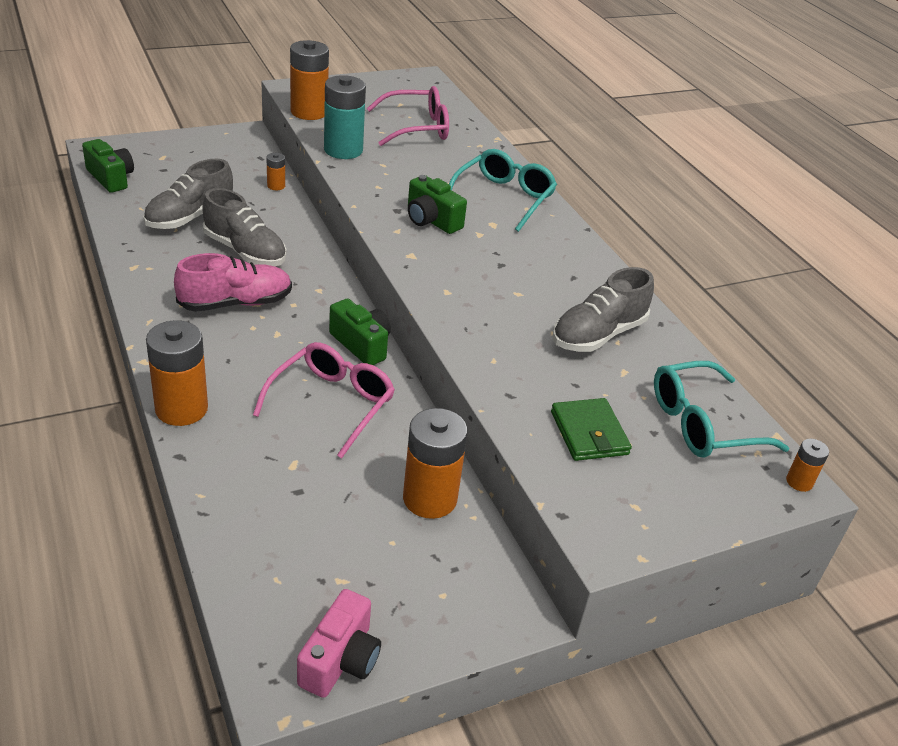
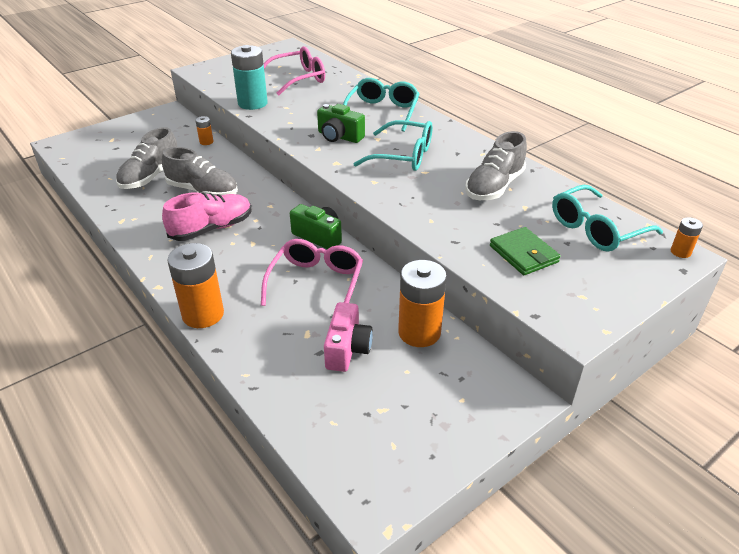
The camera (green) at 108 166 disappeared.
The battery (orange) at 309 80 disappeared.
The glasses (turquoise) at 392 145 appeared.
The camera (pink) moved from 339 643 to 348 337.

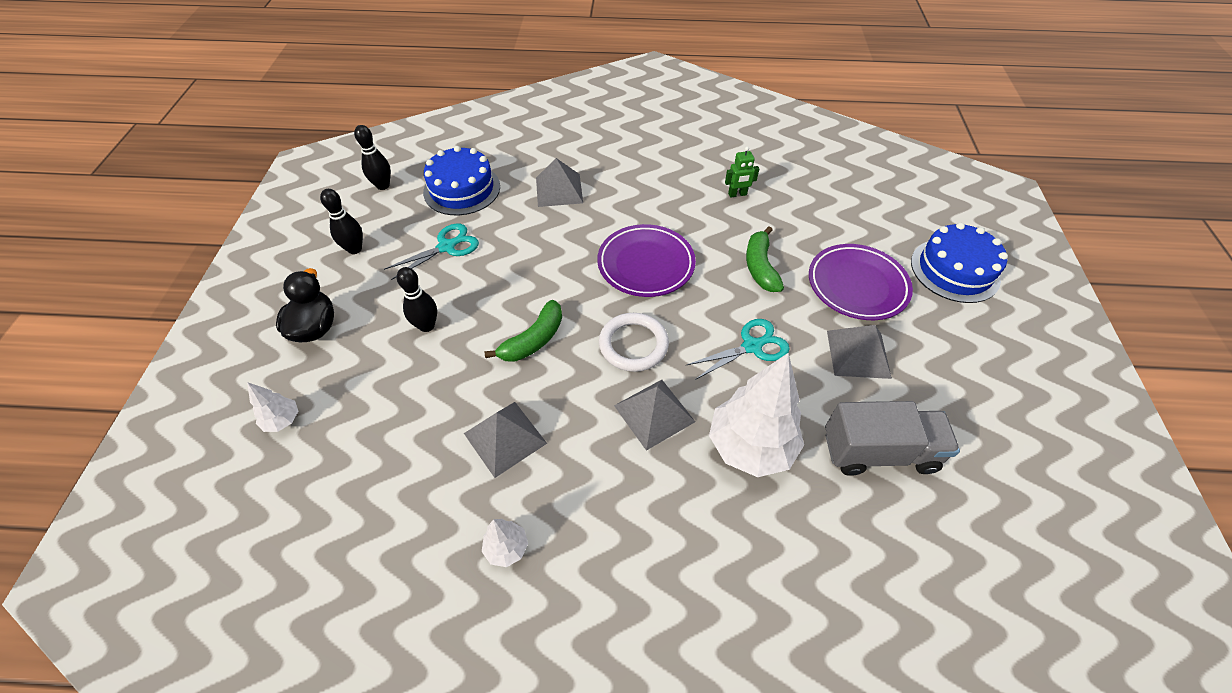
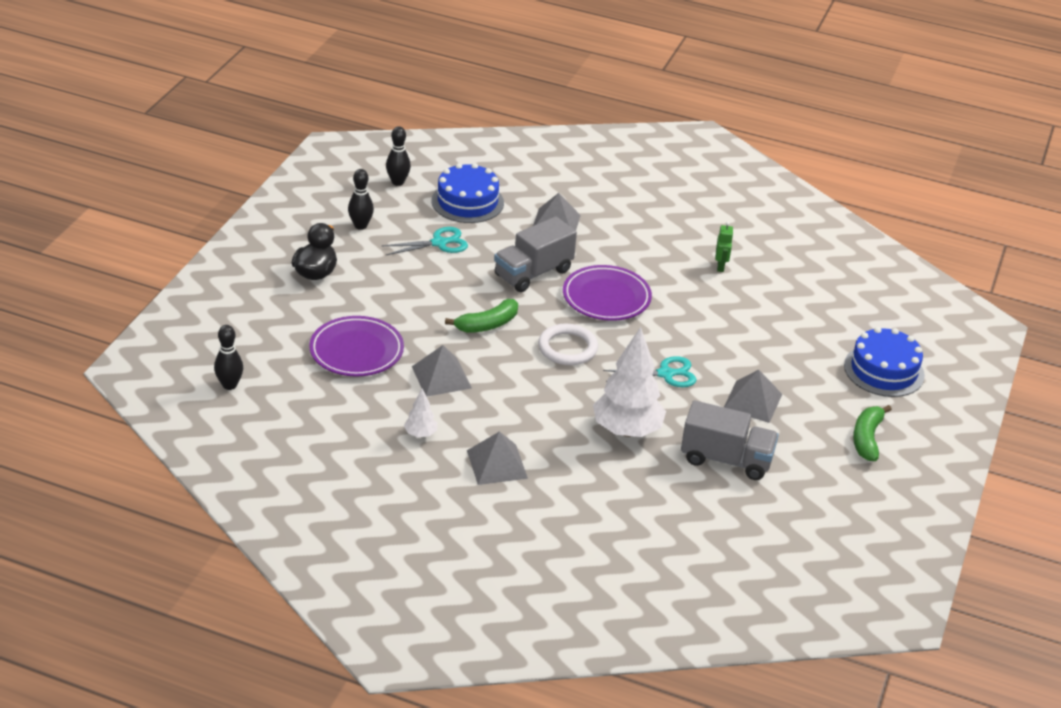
The tree (white) at 272 407 disappeared.
The truck (grey) at 535 254 appeared.
The bowling pin (black) moved from 417 299 to 228 357.
The pyramid (grey) moved from 654 415 to 497 458.
The banana (green) moved from 765 259 to 872 433.
The plate (purple) moved from 861 282 to 356 346.
The robot (green) at 742 172 turned 90 degrees counterclockwise.

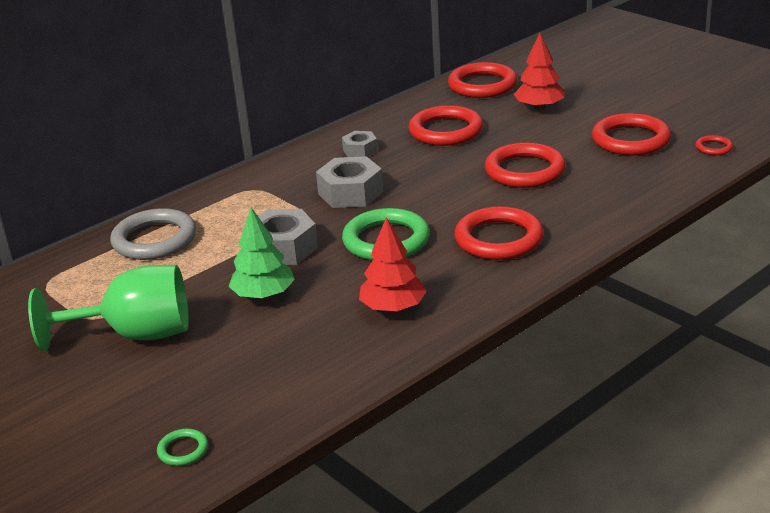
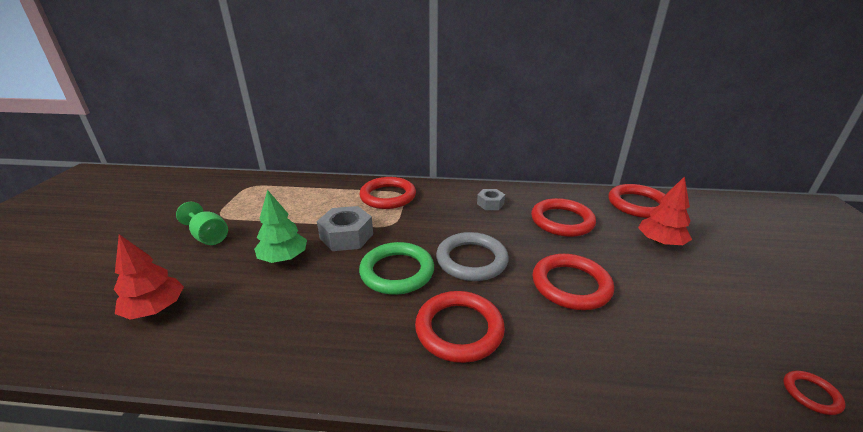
The ring (green) at 182 447 disappeared.
The nut (grey) at 350 182 disappeared.
The ring (grey) moved from 153 234 to 472 256.
The tree (red) moved from 393 264 to 149 277.
The ring (red) moved from 631 134 to 387 193.
The goblet (green) at 108 308 changed to 0.60 times the size.

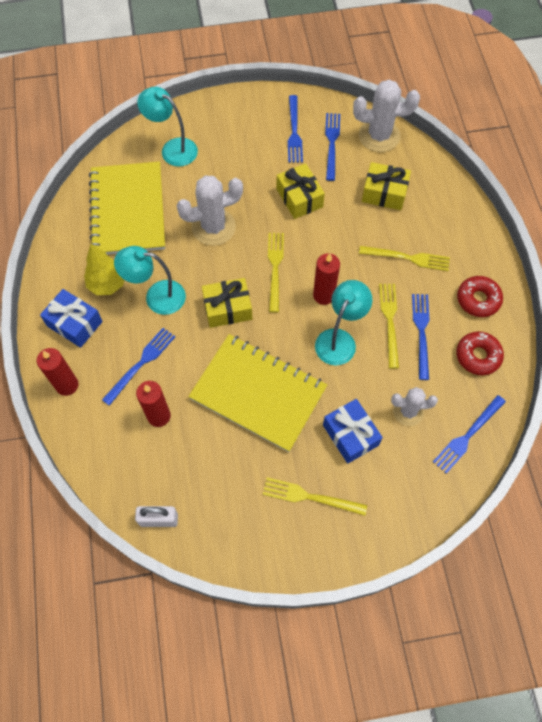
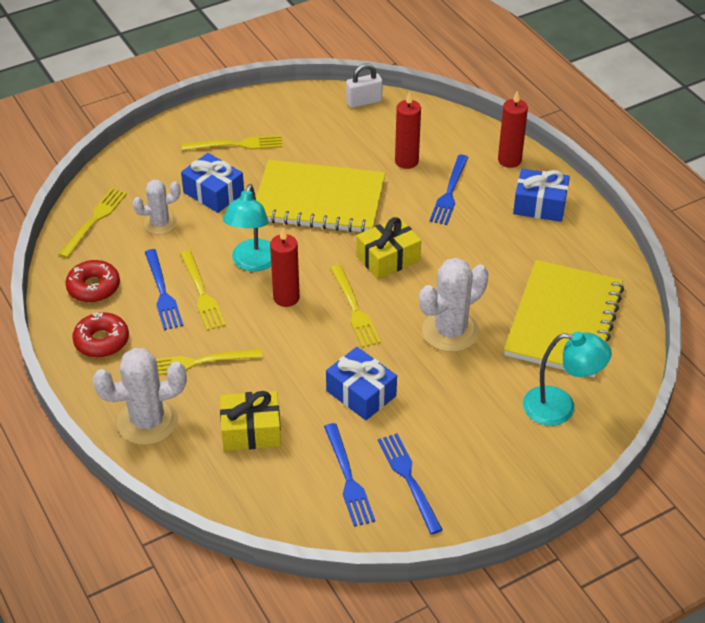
The tree (yellow) at 104 269 disappeared.
The lamp (turquoise) at 150 280 disappeared.
The cactus (white) moved from 386 116 to 140 396.
The gift (yellow) at 301 191 became the gift (blue) at 361 383.
The fork (blue) at 469 434 became the fork (yellow) at 92 223.
The notebook (yellow) at 127 208 turned 45 degrees clockwise.

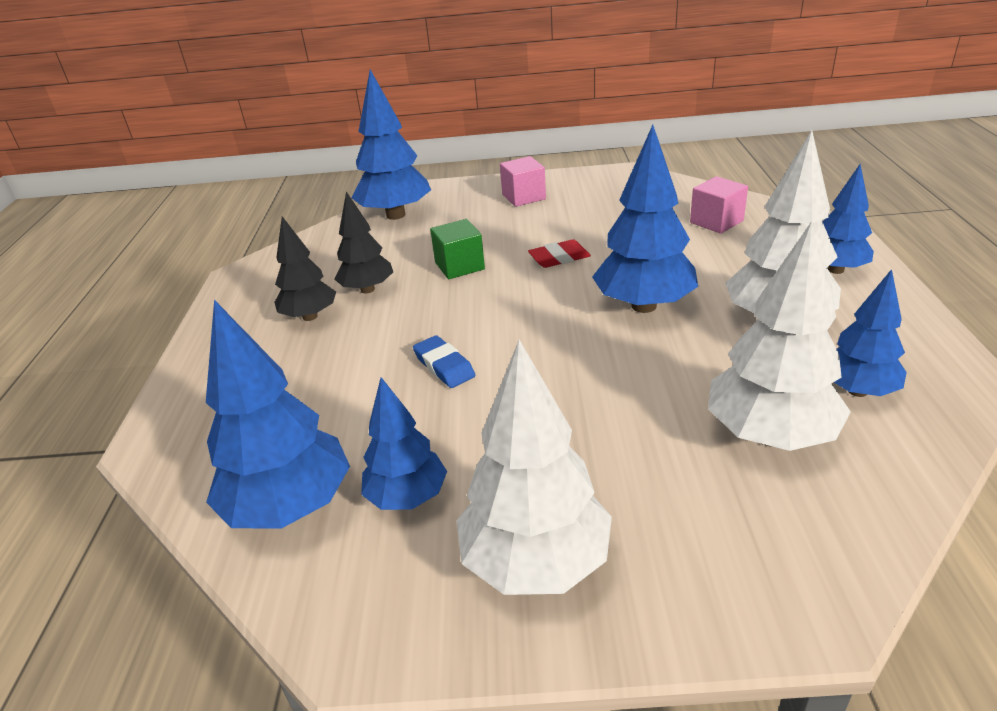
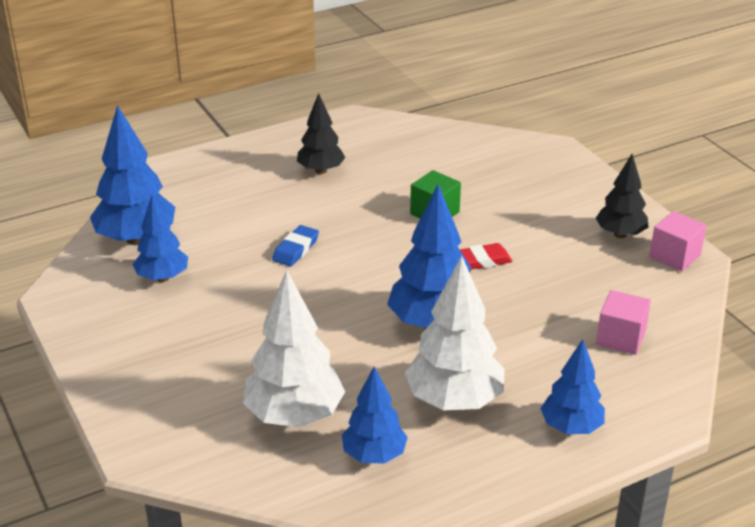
The tree (blue) at 391 145 disappeared.
The tree (white) at 534 467 disappeared.
The tree (black) moved from 363 242 to 621 196.
The cube (pink) moved from 523 181 to 677 241.
The eraser (red) at 559 253 turned 60 degrees counterclockwise.

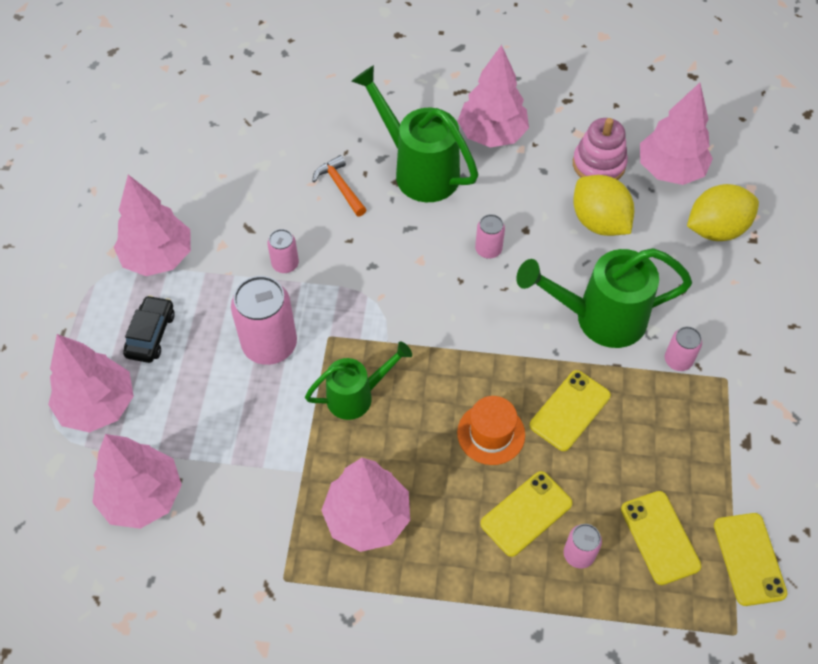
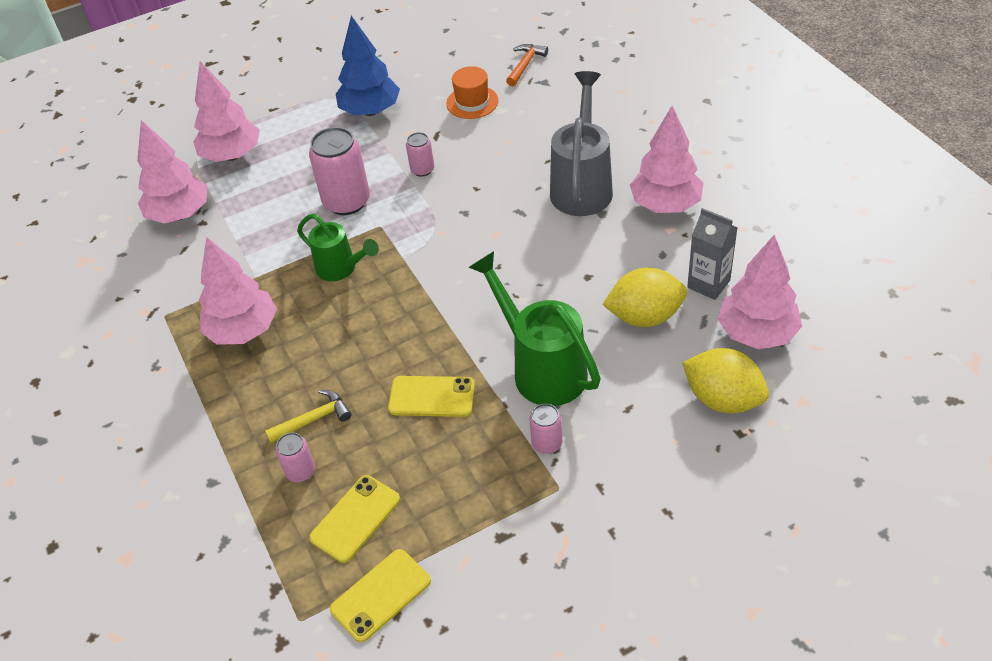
The car (black) at 149 329 disappeared.
The can (pink) at 490 236 disappeared.
The hammer (orange) moved from 339 185 to 527 65.
The hat (orange) moved from 491 430 to 472 92.
The phone (yellow) at 526 514 was replaced by the hammer (yellow) at 308 416.
The stacking toy (pink) at 600 149 was replaced by the carton (grey) at 712 254.
The tree (pink) at 152 225 became the tree (blue) at 368 66.
The watering can (green) at 414 133 became the watering can (grey) at 581 143.
The lemon (yellow) at 603 205 turned 60 degrees clockwise.

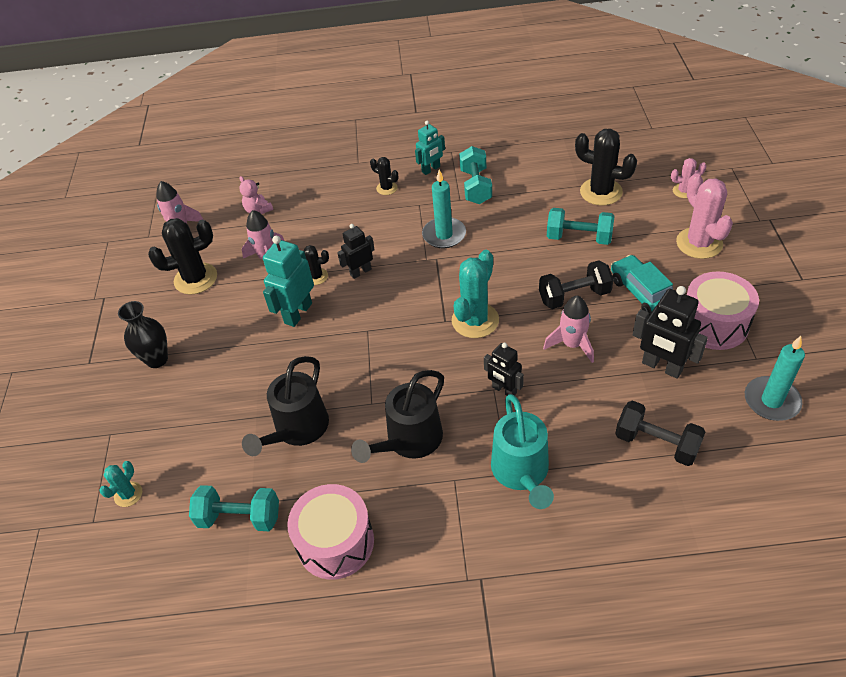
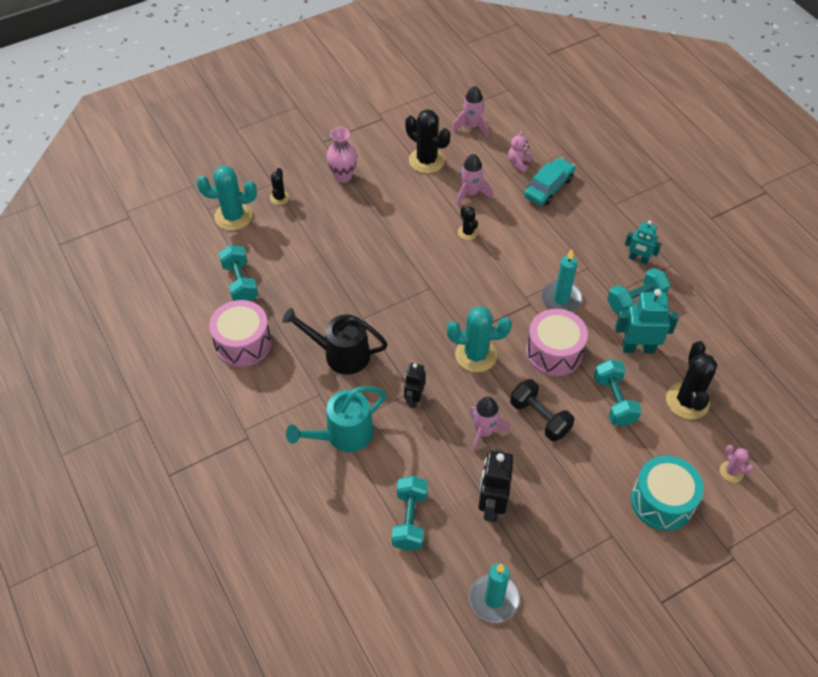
The watering can (black) at 285 406 disappeared.
The robot (black) at 355 251 disappeared.
The robot (turquoise) moved from 288 281 to 647 321.
The cactus (black) moved from 384 176 to 280 186.
The car (turquoise) moved from 642 285 to 549 182.
The drum (pink) moved from 723 310 to 557 342.
The cactus (pink) at 704 216 was replaced by the drum (turquoise) at 667 493.
The vase (black) at 143 334 became the vase (pink) at 341 155.
The dumbbell (black) at 660 433 became the dumbbell (turquoise) at 410 513.
The cactus (turquoise) at 120 484 changed to 1.89 times the size.

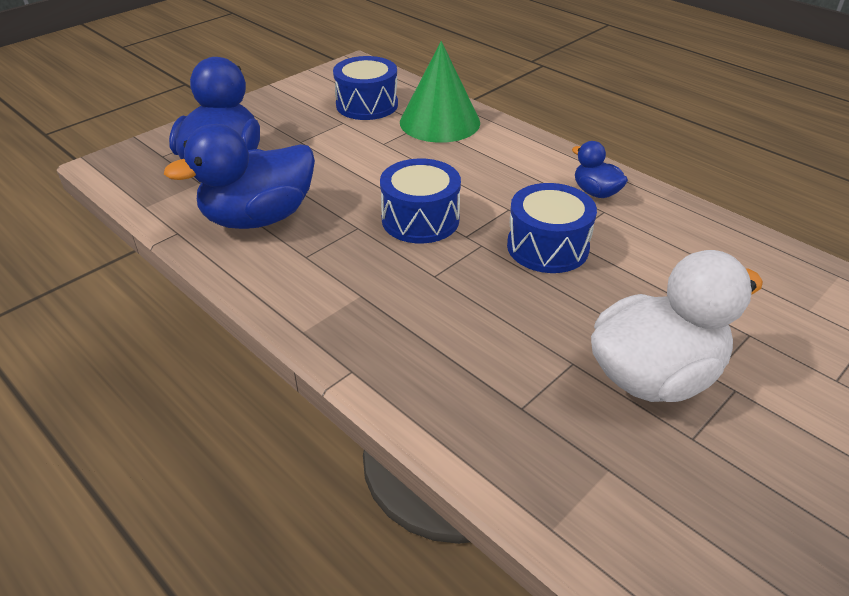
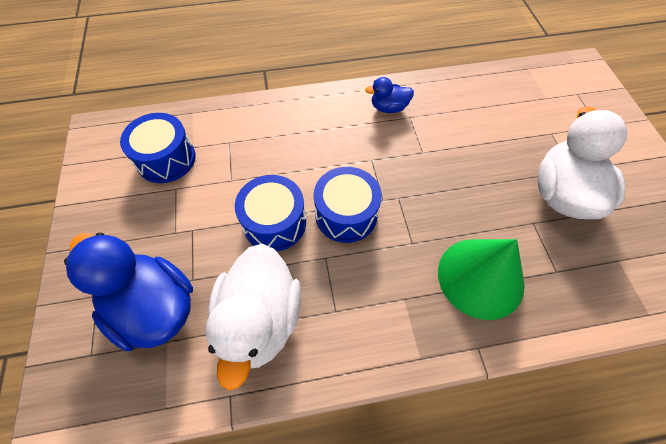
The cone (green) moved from 440 92 to 481 279.
The drum (blue) moved from 552 228 to 270 213.
The duck (blue) at 239 176 became the duck (white) at 253 317.

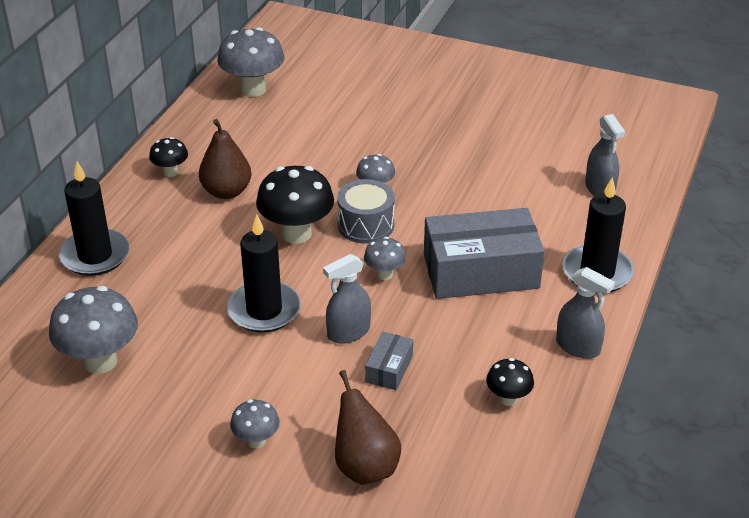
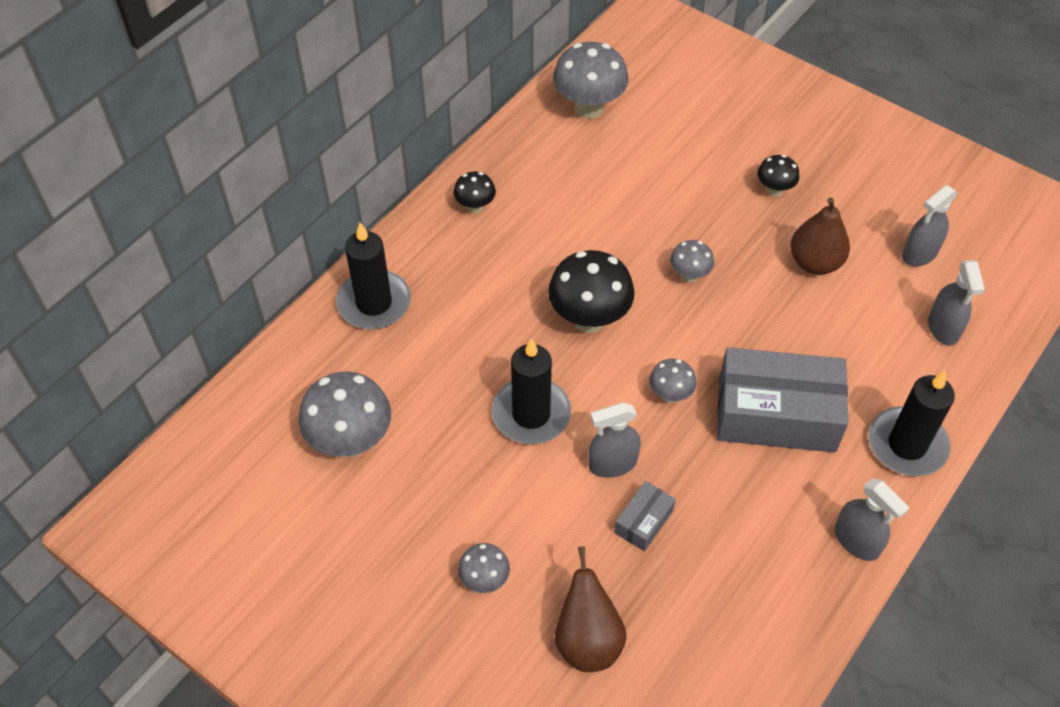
The drum (grey) at 366 211 disappeared.
The spray bottle (grey) at 930 225 appeared.
The pear (brown) moved from 225 159 to 820 236.
The mushroom (black) moved from 510 382 to 778 175.

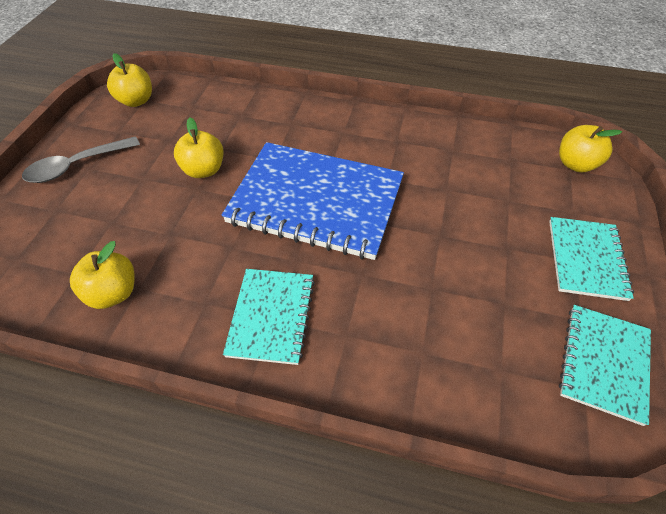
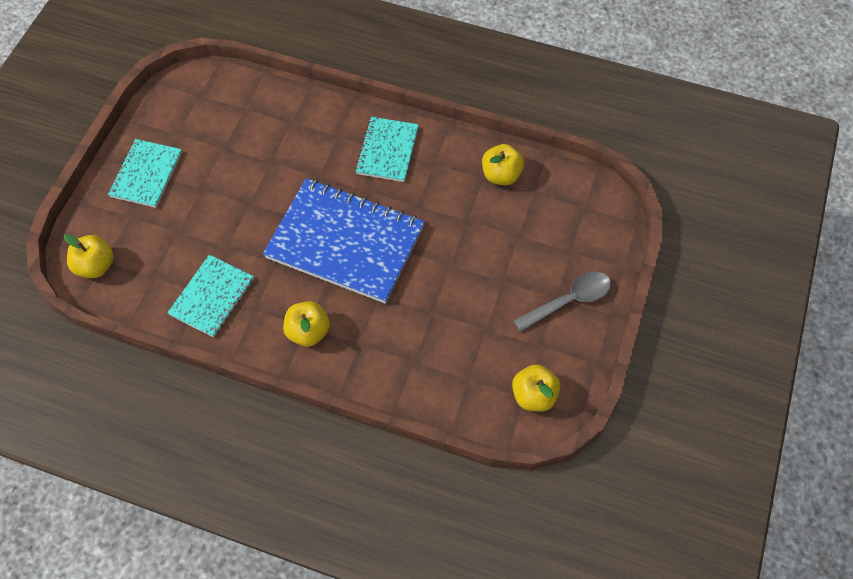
The apple (yellow) moved from 198 147 to 306 324.
The notebook (turquoise) moved from 605 365 to 210 296.

